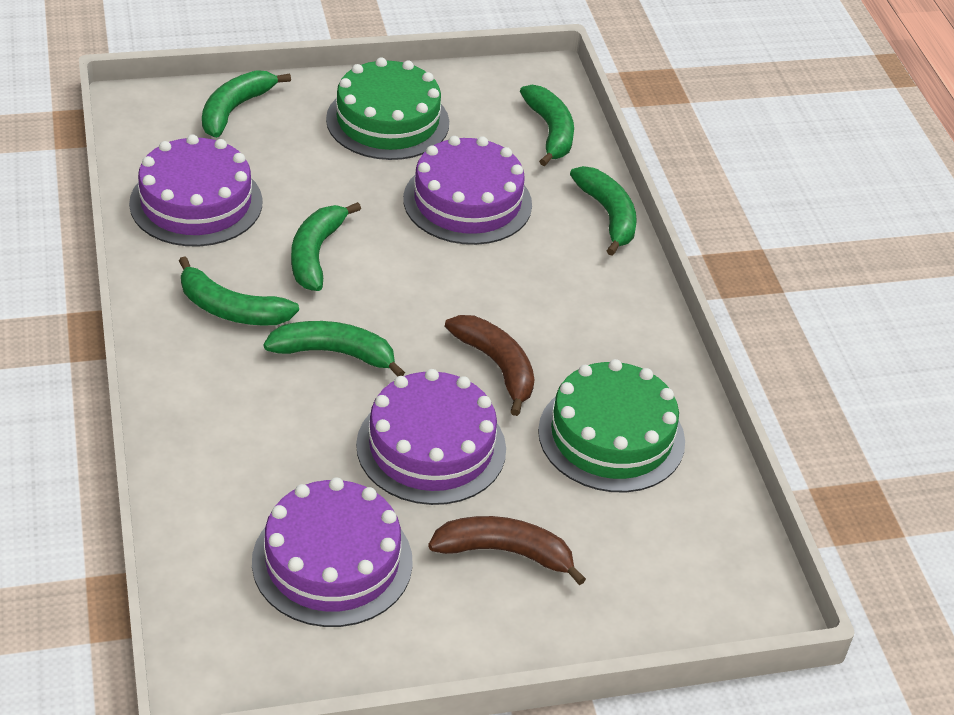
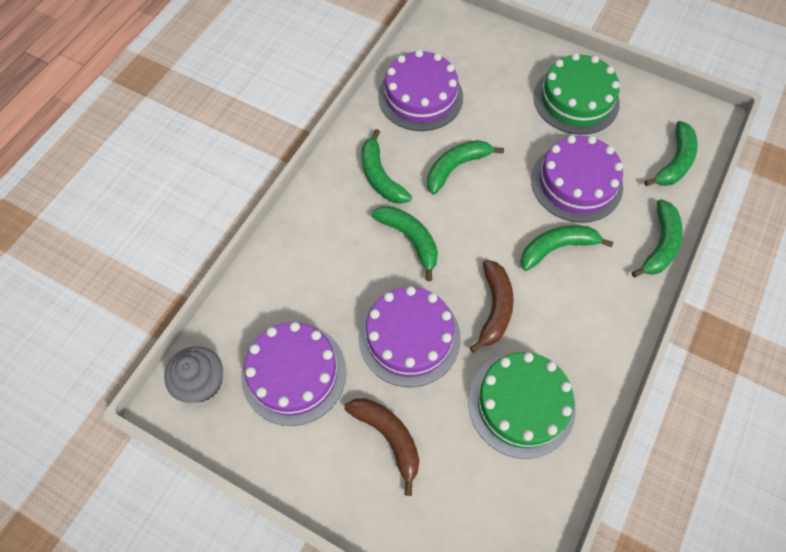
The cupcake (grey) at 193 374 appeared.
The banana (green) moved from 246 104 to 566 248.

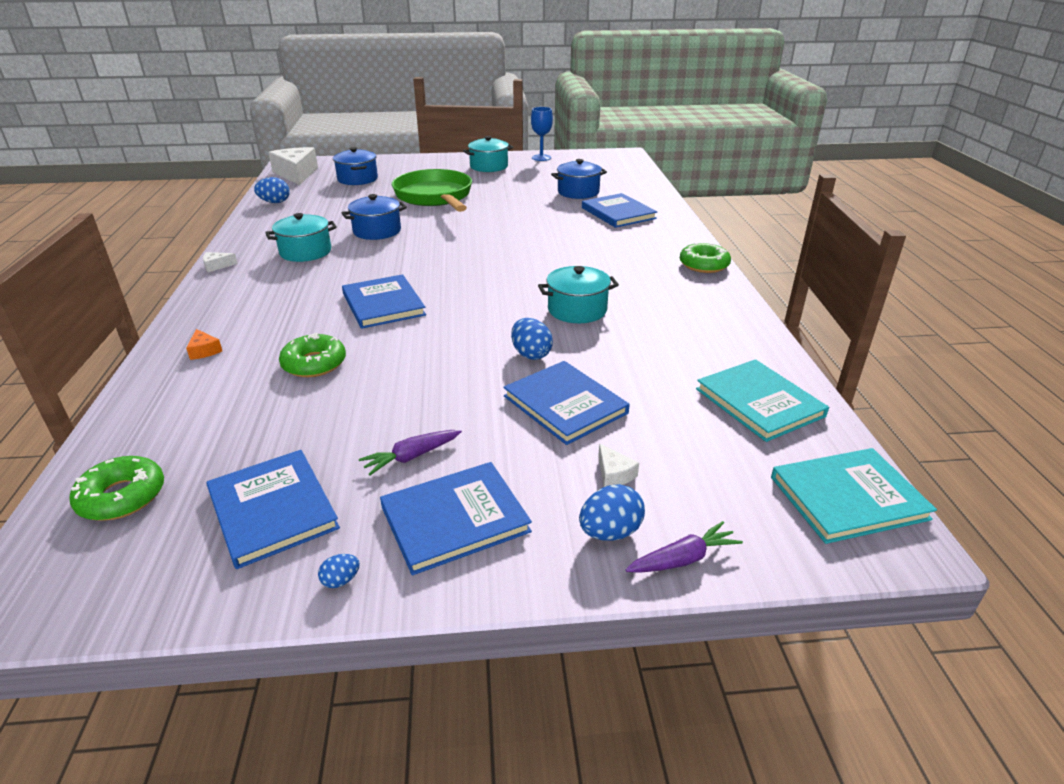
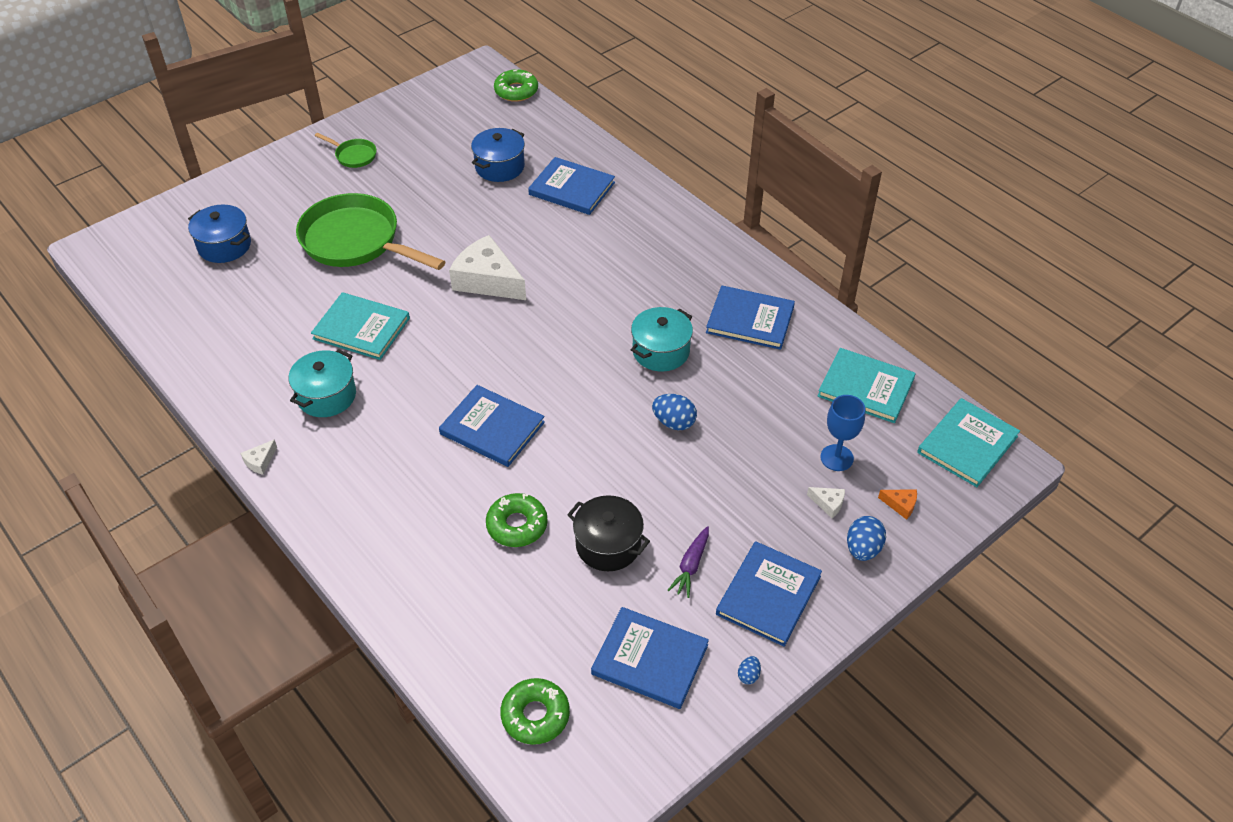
The egg (blue) at 272 190 disappeared.
The carrot (purple) at 684 547 disappeared.
The pot (black) at 608 533 appeared.
The cheese (orange) moved from 204 344 to 897 504.
The cheese (white) moved from 293 166 to 487 267.
The book (blue) moved from 566 403 to 750 317.
The goblet (blue) moved from 542 134 to 842 433.
The donut (green) moved from 705 258 to 516 85.
The pot (blue) at 374 217 was replaced by the book (turquoise) at 360 326.
The pot (turquoise) at 488 154 was replaced by the pan (green) at 345 150.

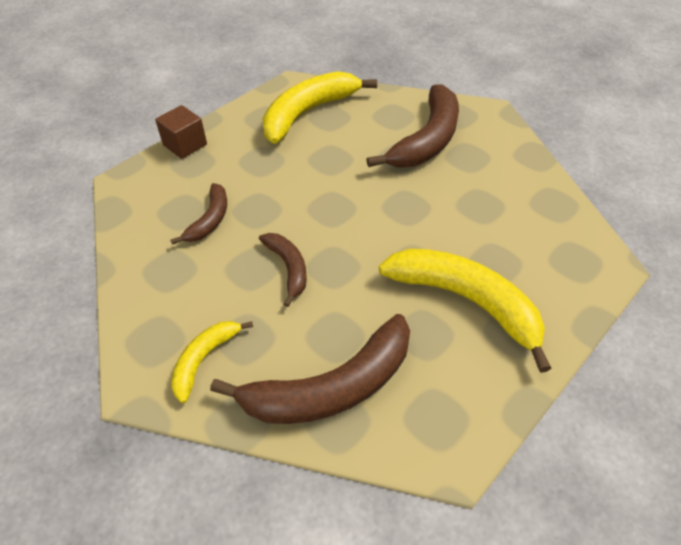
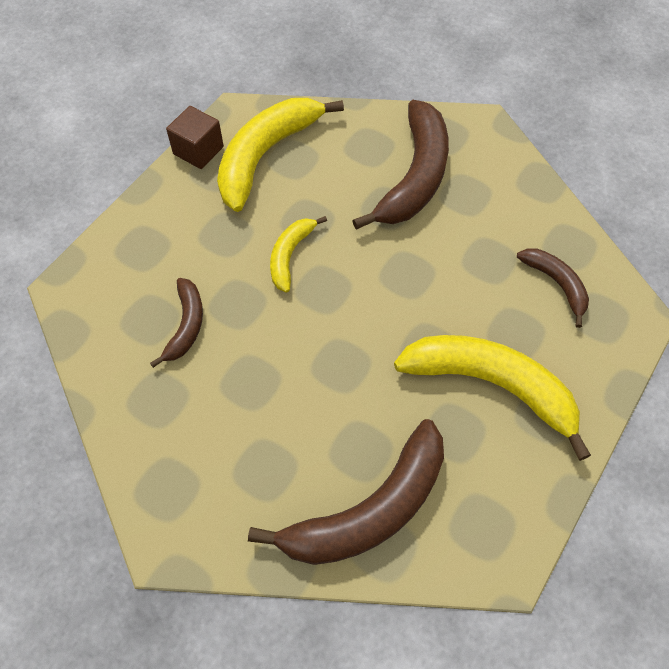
The cube (brown) moved from 181 132 to 195 137.
The banana (yellow) moved from 212 362 to 298 254.
The banana (brown) moved from 283 270 to 553 288.

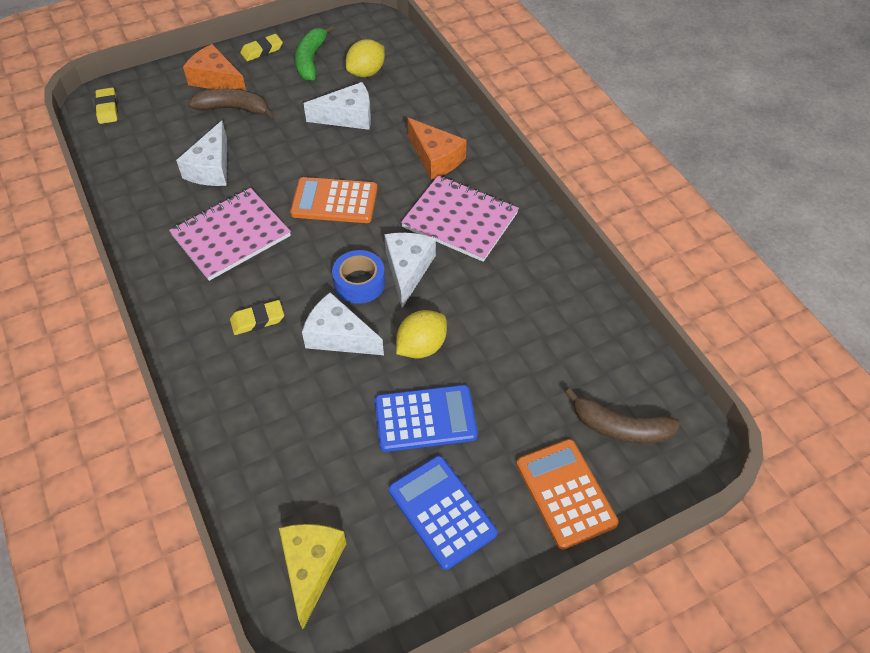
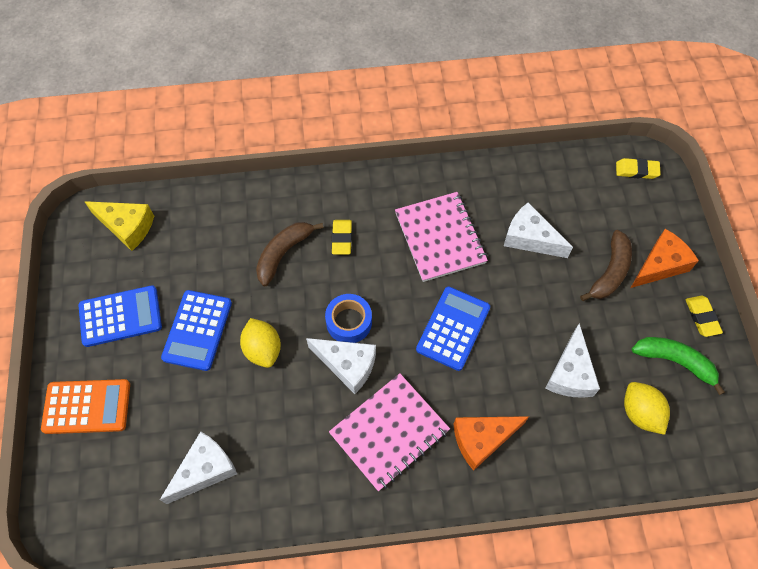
The cheese (white) moved from 343 323 to 198 468.
The banana (brown) moved from 623 416 to 289 254.
The calculator (orange) at 334 200 became the calculator (blue) at 453 329.

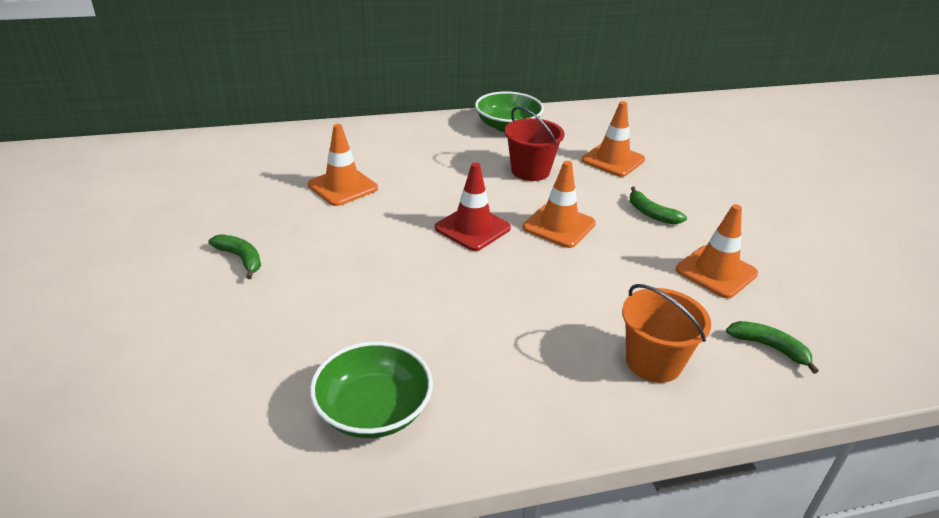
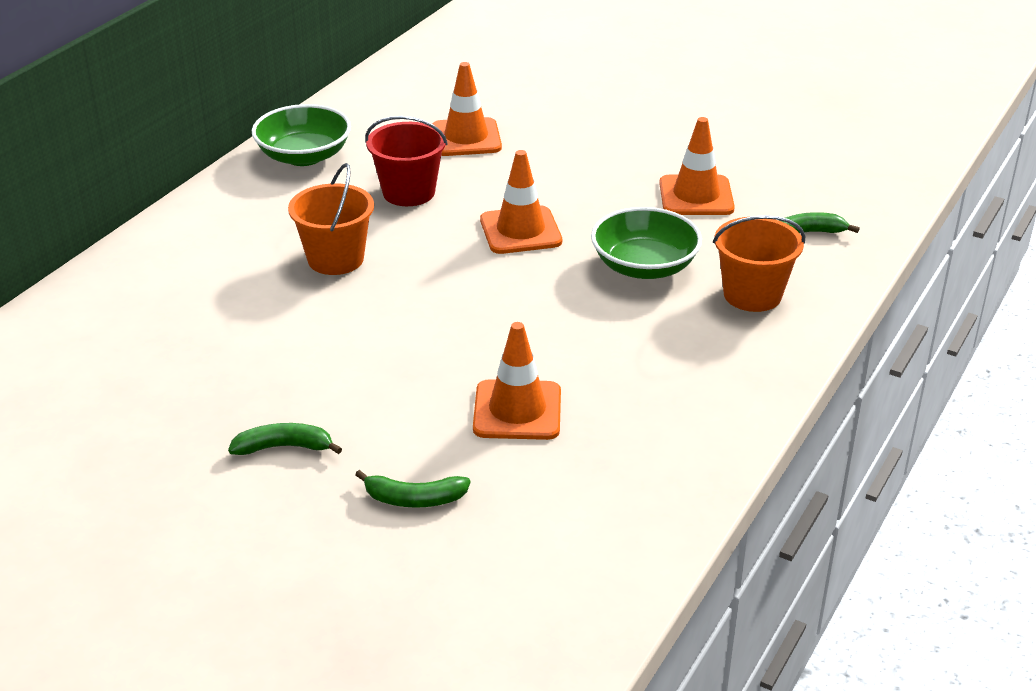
The traffic cone (red) at 473 206 disappeared.
The bucket (orange) at 331 219 appeared.
The traffic cone (orange) moved from 343 165 to 517 381.
The bowl (green) moved from 371 389 to 646 243.
The banana (green) moved from 658 205 to 413 489.

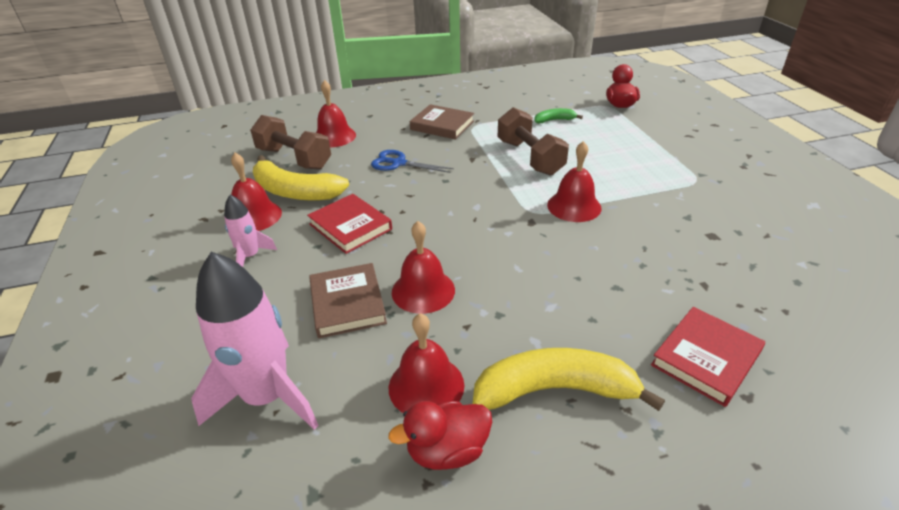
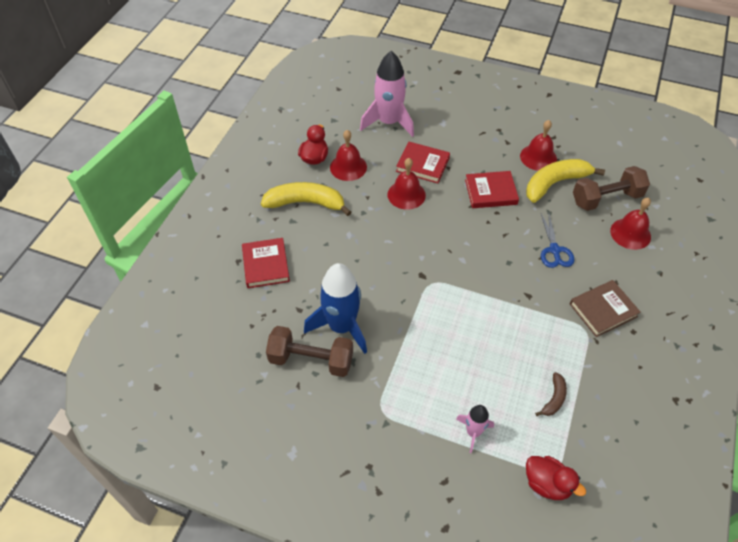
The bell (red) at 574 181 disappeared.
The rocket (blue) at 335 308 appeared.
The rocket (pink) moved from 250 231 to 475 429.
The dumbbell (brown) moved from 533 141 to 309 351.
The book (brown) at 348 300 became the book (red) at 423 162.
The banana (green) at 558 115 became the banana (brown) at 551 394.
The scissors (blue) at 412 161 turned 120 degrees clockwise.
The banana (yellow) at 569 379 turned 120 degrees counterclockwise.

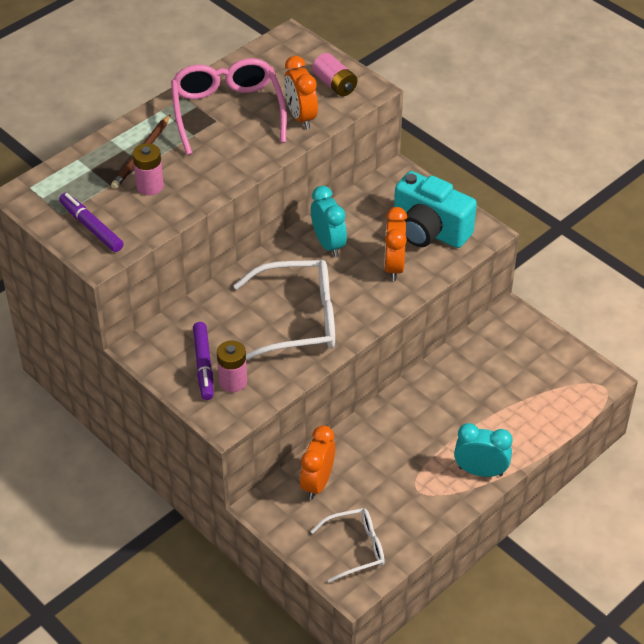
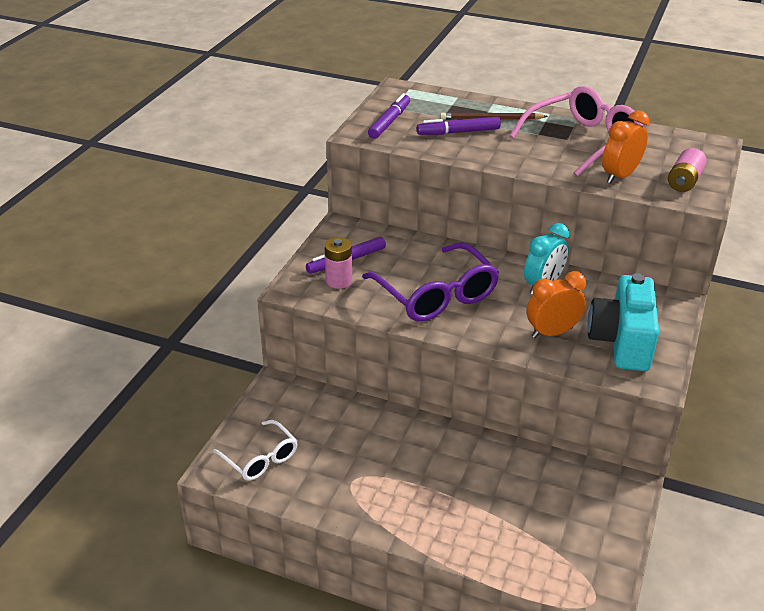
The clock (orange) at 317 462 disappeared.
The clock (turquoise) at 483 450 disappeared.
The battery (pink) at 148 169 was replaced by the marker (purple) at 459 126.
The glasses (white) at 284 310 became the glasses (purple) at 430 282.

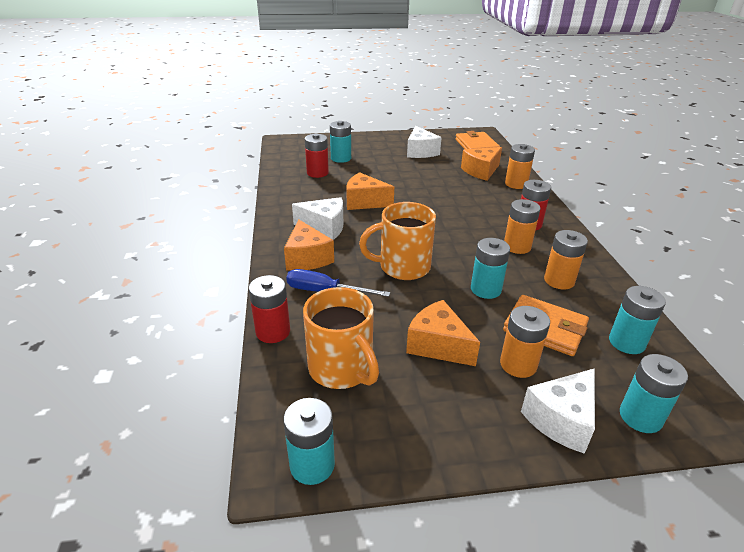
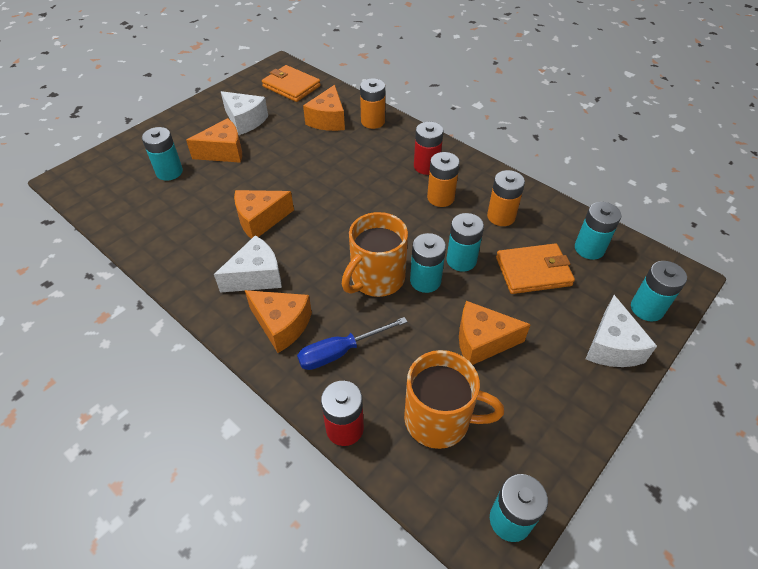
The battery (red) at 317 156 disappeared.
The battery (orange) at 525 342 disappeared.
The cheese (orange) at 214 140 appeared.
The battery (turquoise) at 428 263 appeared.

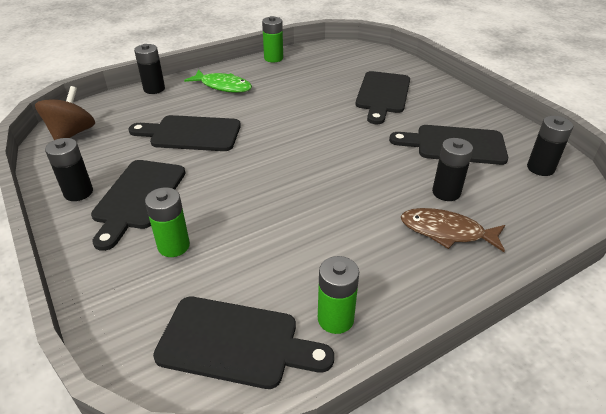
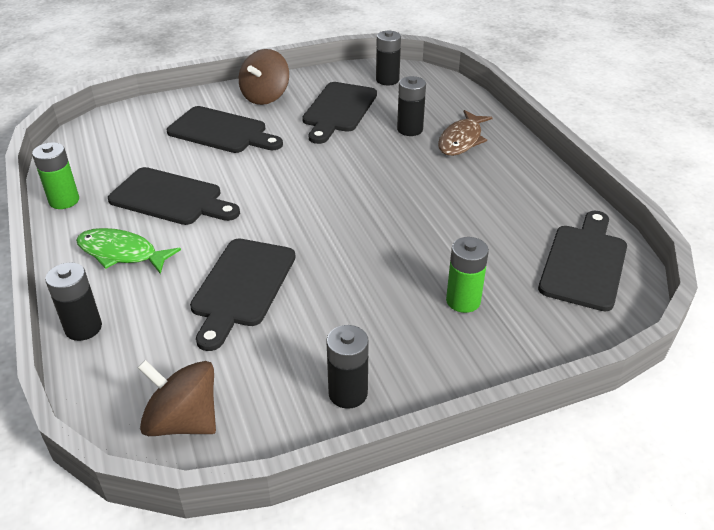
The battery (green) at 338 295 disappeared.
The spinning top (brown) at 264 77 appeared.
The cutting board (black) moved from 138 205 to 174 196.
The fish (green) at 218 81 turned 105 degrees counterclockwise.

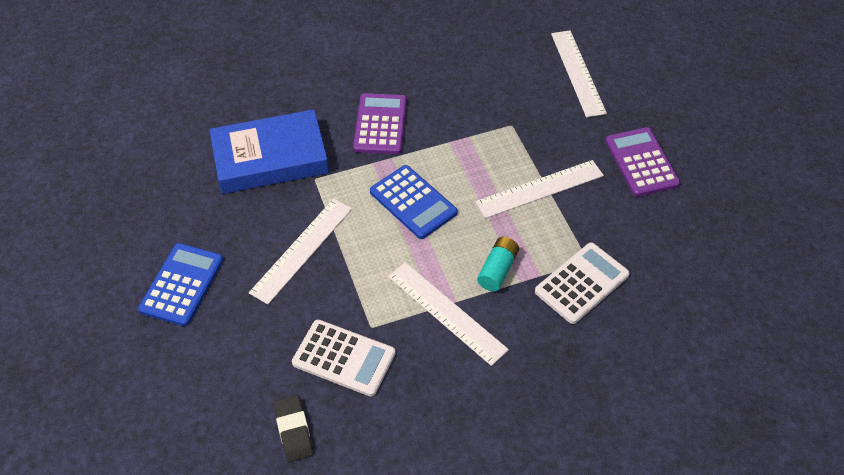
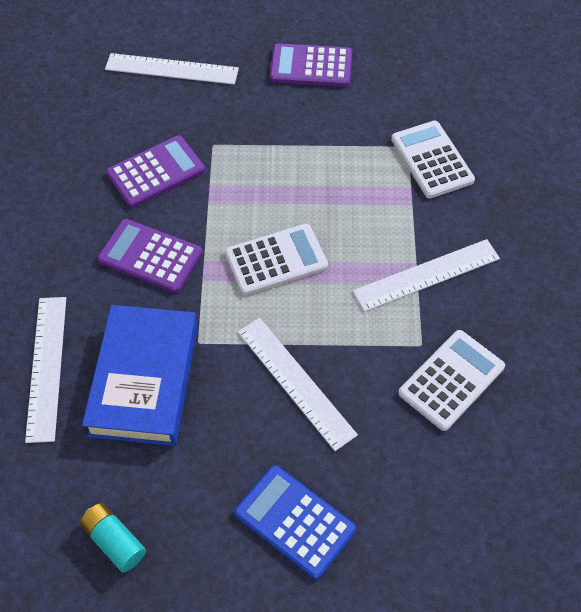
The eraser (black) at 293 428 disappeared.
The calculator (purple) at 155 171 appeared.
The ruler (white) moved from 539 189 to 45 370.
The battery (turquoise) moved from 498 264 to 113 538.
The calculator (blue) at 414 202 became the calculator (white) at 276 259.

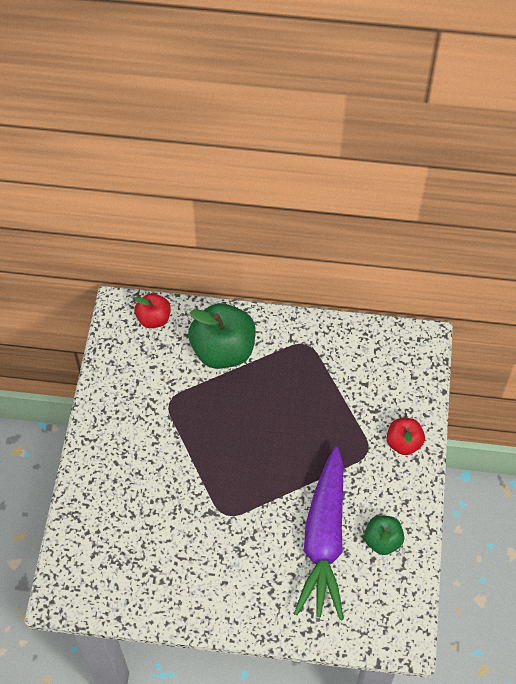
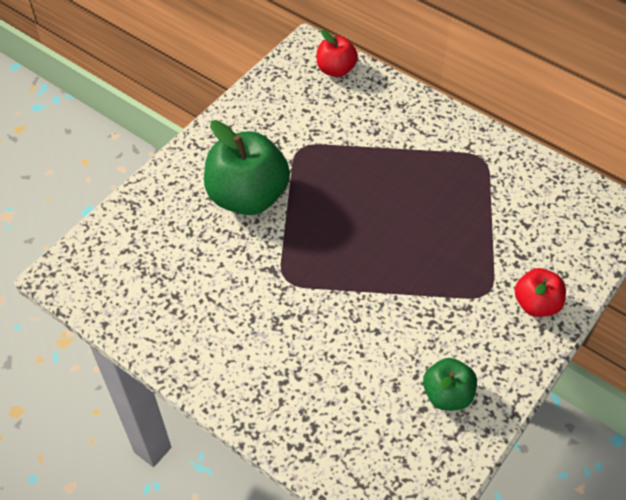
The carrot (purple) at 319 533 disappeared.
The apple (green) moved from 222 336 to 247 167.

